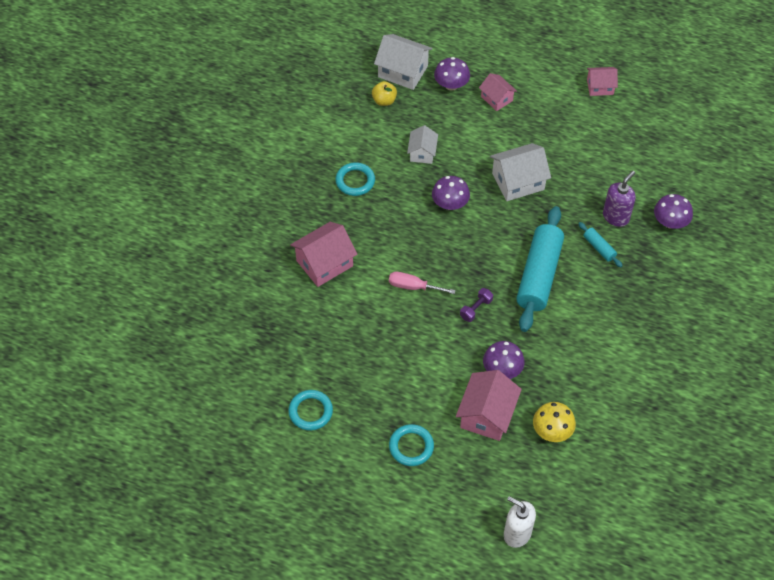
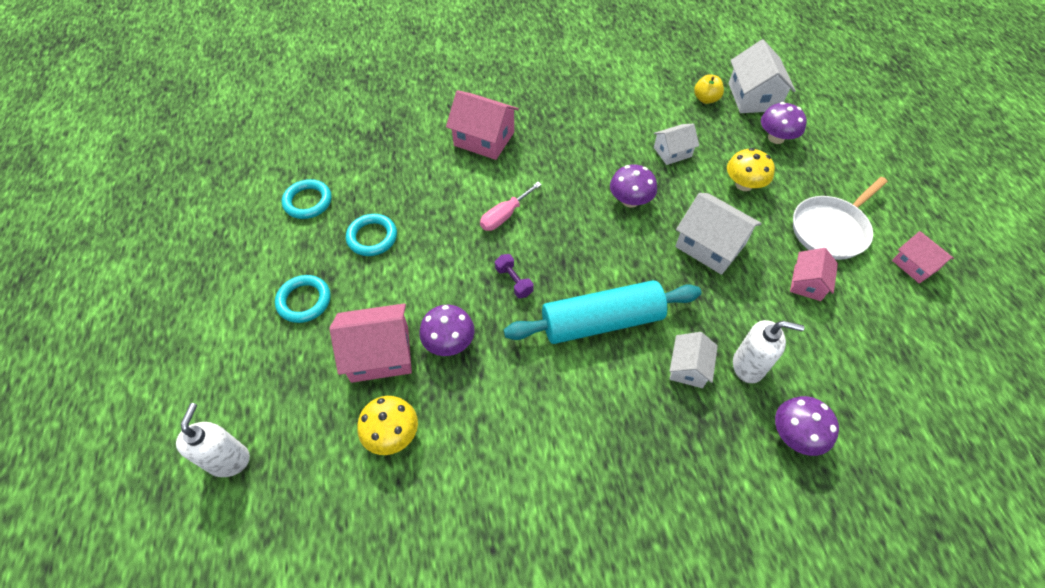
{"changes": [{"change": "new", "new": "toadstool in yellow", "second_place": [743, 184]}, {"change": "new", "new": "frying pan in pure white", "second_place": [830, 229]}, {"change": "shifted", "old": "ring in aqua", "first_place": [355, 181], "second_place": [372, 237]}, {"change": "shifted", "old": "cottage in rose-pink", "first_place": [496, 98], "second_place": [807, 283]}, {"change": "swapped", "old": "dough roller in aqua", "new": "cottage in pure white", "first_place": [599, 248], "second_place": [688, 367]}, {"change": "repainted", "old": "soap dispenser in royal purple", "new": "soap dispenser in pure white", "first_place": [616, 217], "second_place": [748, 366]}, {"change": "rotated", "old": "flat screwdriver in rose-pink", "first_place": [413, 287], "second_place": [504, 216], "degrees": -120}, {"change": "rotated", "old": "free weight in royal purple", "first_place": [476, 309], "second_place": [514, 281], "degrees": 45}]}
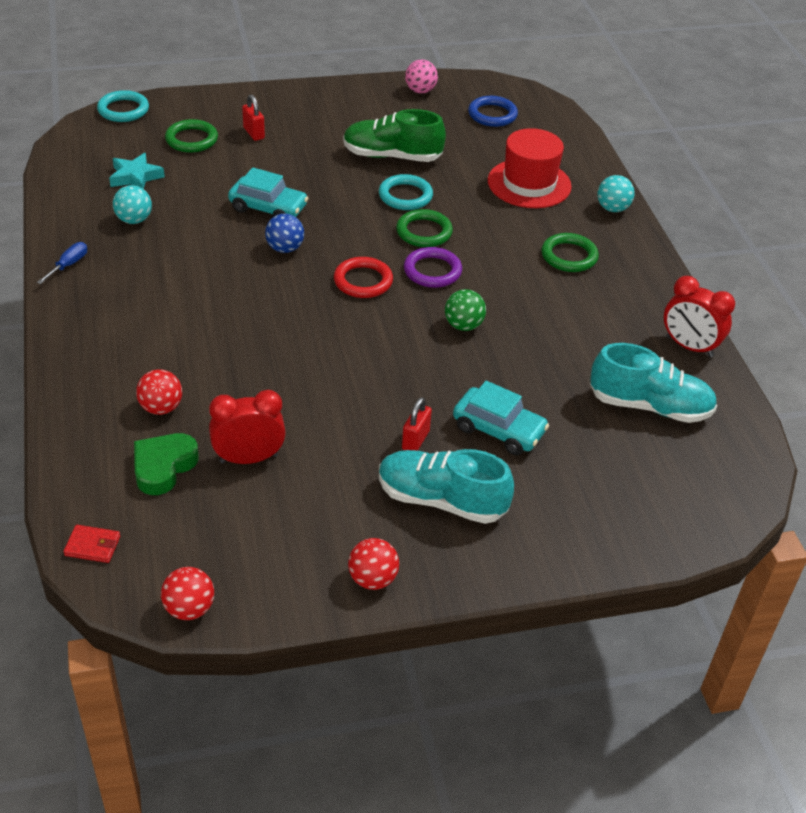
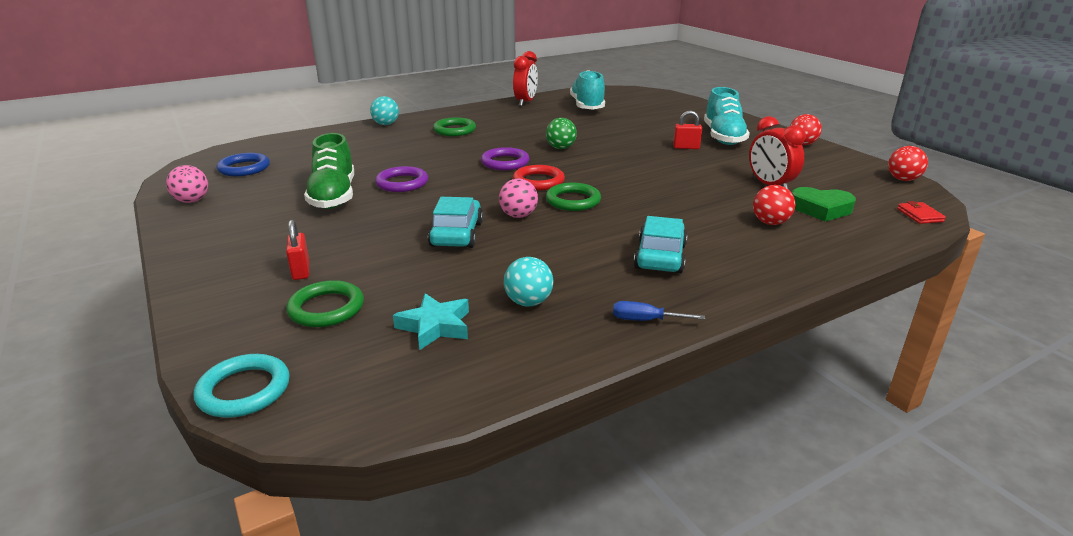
{"changes": [{"change": "gone", "old": "top hat in red", "first_place": [529, 184]}, {"change": "shifted", "old": "ring in green", "first_place": [424, 232], "second_place": [573, 201]}, {"change": "shifted", "old": "car in aqua", "first_place": [498, 430], "second_place": [660, 257]}, {"change": "repainted", "old": "play ball in cobalt", "new": "play ball in rose-pink", "first_place": [285, 248], "second_place": [518, 216]}, {"change": "repainted", "old": "ring in aqua", "new": "ring in royal purple", "first_place": [405, 196], "second_place": [402, 183]}, {"change": "rotated", "old": "padlock in red", "first_place": [254, 133], "second_place": [301, 271], "degrees": -60}]}
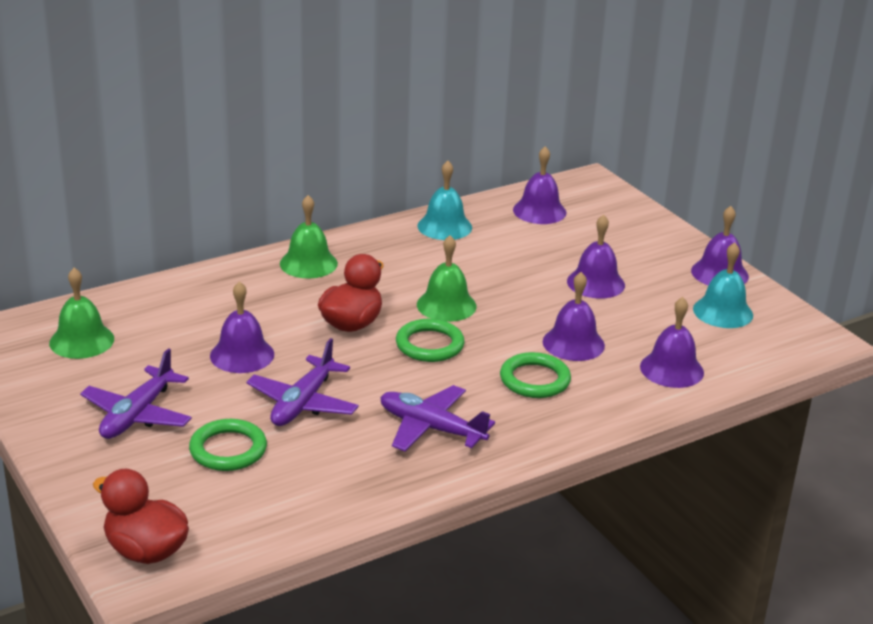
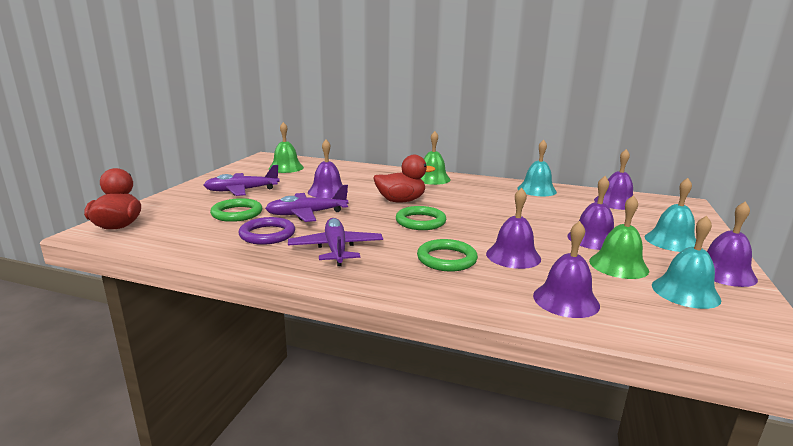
{"changes": [{"change": "new", "new": "ring in royal purple", "second_place": [267, 234]}, {"change": "new", "new": "bell in aqua", "second_place": [671, 241]}, {"change": "shifted", "old": "bell in green", "first_place": [446, 305], "second_place": [618, 265]}]}
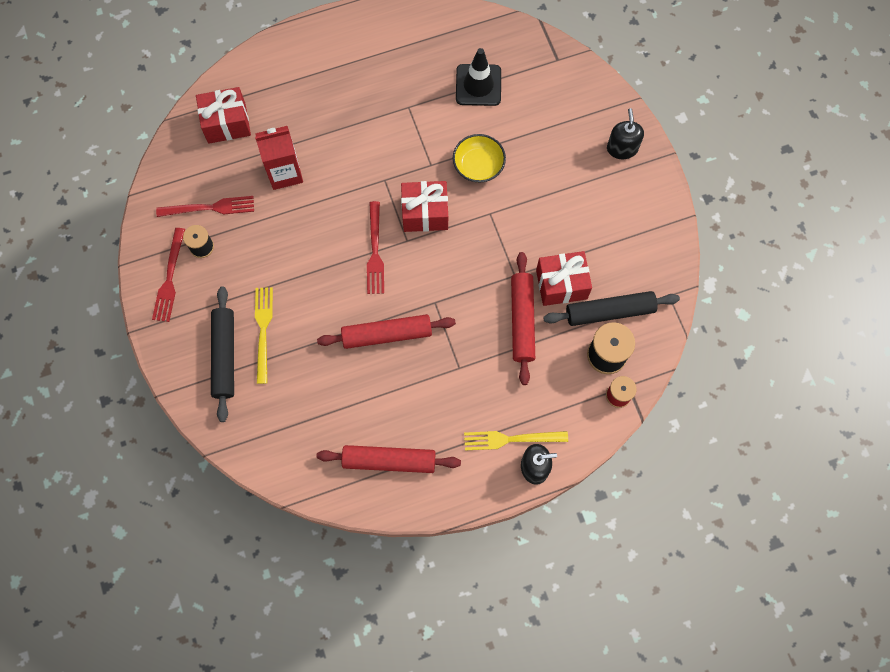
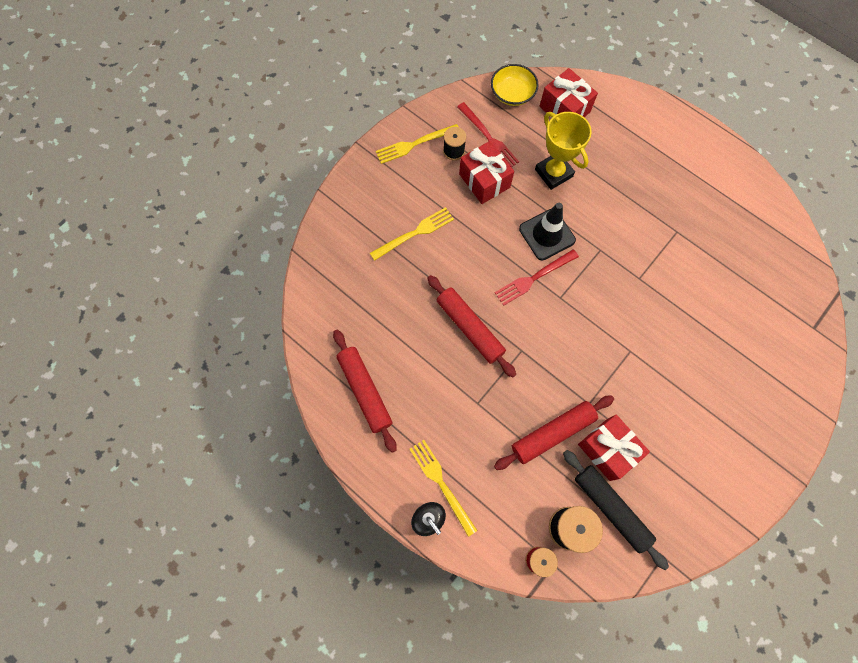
{"changes": [{"change": "gone", "old": "dough roller in black", "first_place": [224, 356]}, {"change": "gone", "old": "soap dispenser in black", "first_place": [622, 148]}, {"change": "shifted", "old": "wrapped gift in red", "first_place": [425, 213], "second_place": [484, 181]}, {"change": "shifted", "old": "bowl in yellow", "first_place": [478, 165], "second_place": [512, 94]}, {"change": "shifted", "old": "traffic cone in black", "first_place": [478, 85], "second_place": [547, 234]}, {"change": "swapped", "old": "carton in red", "new": "prize cup in yellow", "first_place": [285, 173], "second_place": [553, 173]}, {"change": "repainted", "old": "table fork in red", "new": "table fork in yellow", "first_place": [169, 278], "second_place": [414, 144]}]}
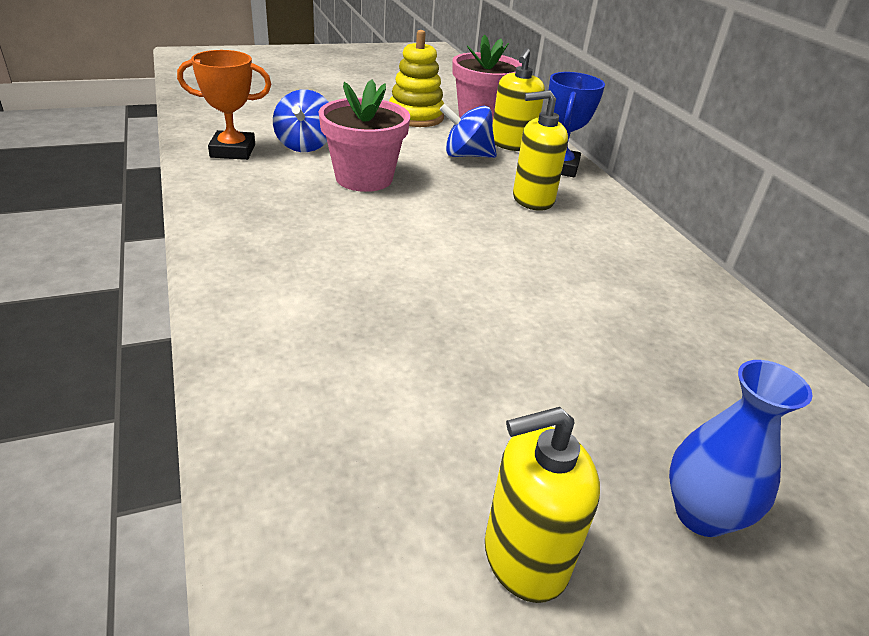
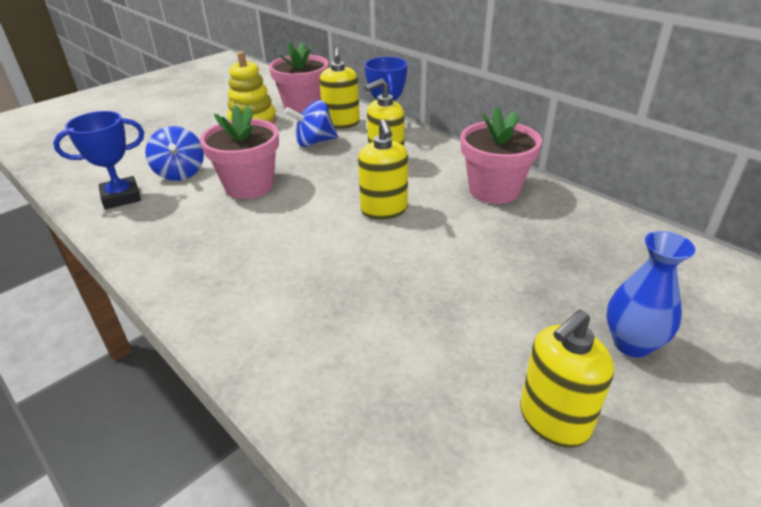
{"changes": [{"change": "new", "new": "soap dispenser in yellow", "second_place": [384, 210]}, {"change": "new", "new": "plant pot in rose-pink", "second_place": [494, 190]}, {"change": "repainted", "old": "prize cup in orange-coloured", "new": "prize cup in cobalt", "first_place": [233, 151], "second_place": [121, 197]}]}
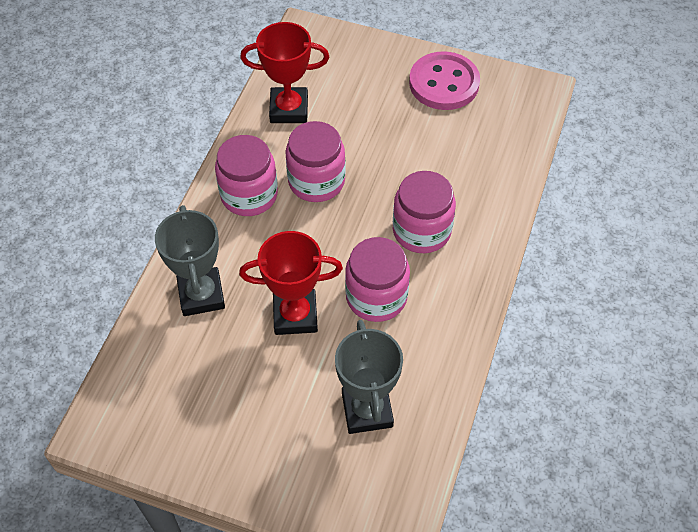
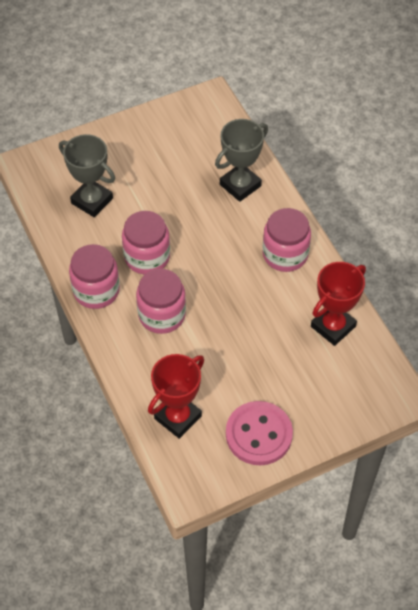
{"changes": [{"change": "shifted", "old": "prize cup in red", "first_place": [295, 315], "second_place": [178, 417]}, {"change": "shifted", "old": "jar in rose-pink", "first_place": [316, 181], "second_place": [96, 290]}, {"change": "rotated", "old": "prize cup in ash-grey", "first_place": [201, 295], "second_place": [240, 185], "degrees": -75}]}
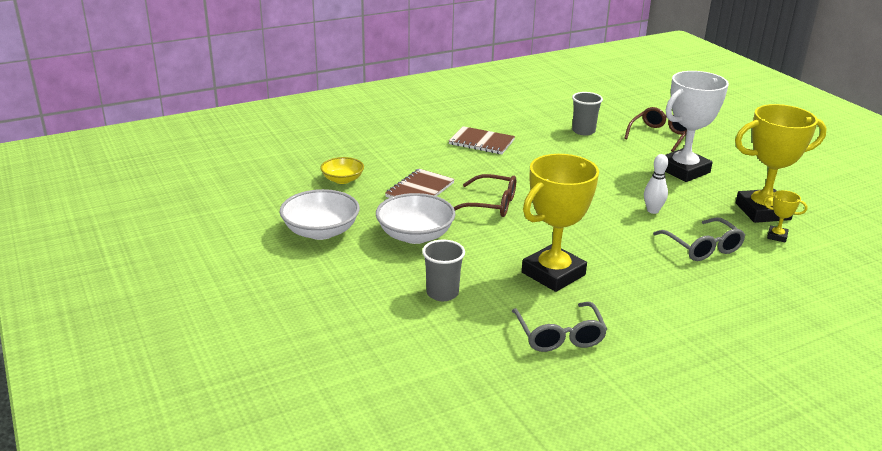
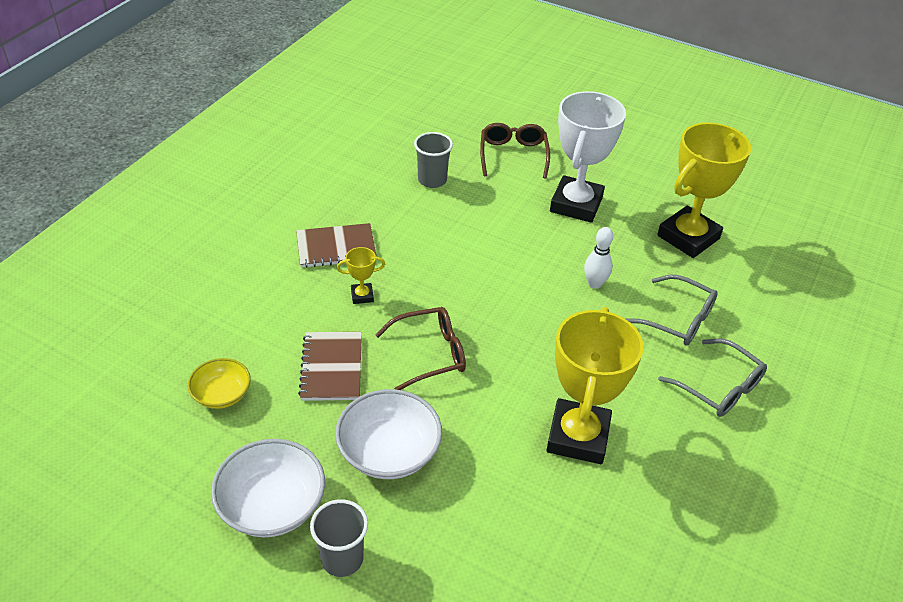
{"changes": [{"change": "shifted", "old": "beaker in ash-grey", "first_place": [442, 293], "second_place": [342, 559]}, {"change": "shifted", "old": "glasses in ash-grey", "first_place": [559, 336], "second_place": [719, 387]}, {"change": "shifted", "old": "prize cup in yellow", "first_place": [777, 236], "second_place": [362, 296]}]}
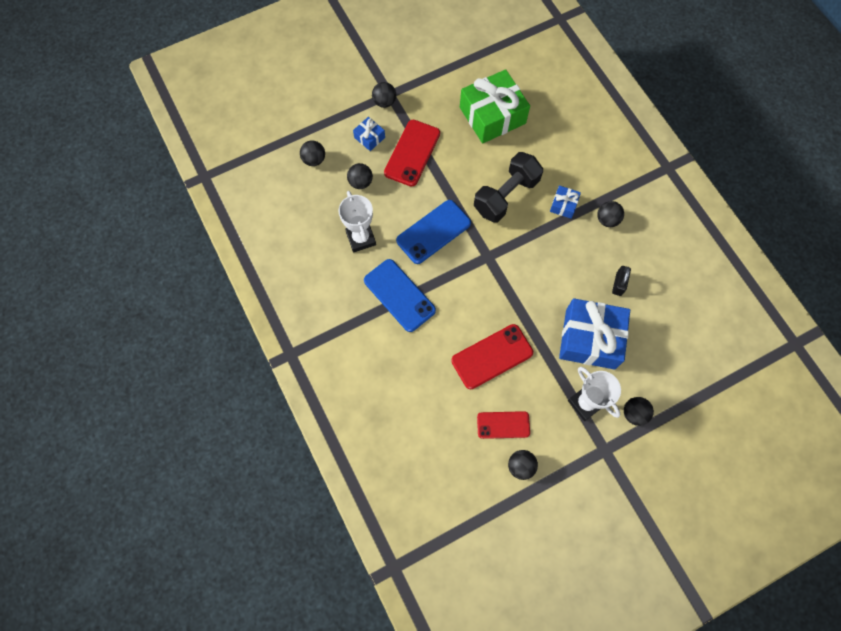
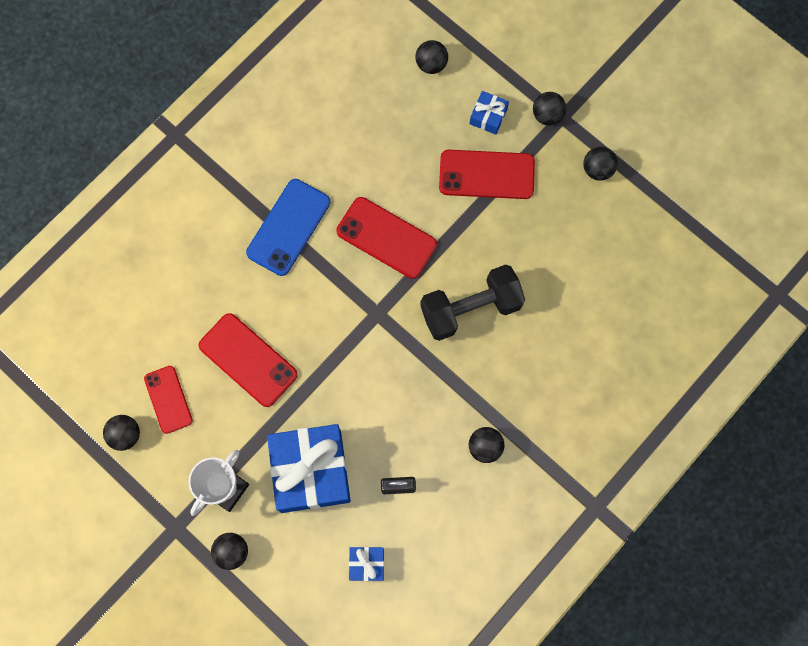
{"changes": [{"change": "gone", "old": "prize cup in pure white", "first_place": [361, 238]}, {"change": "gone", "old": "wrapped gift in green", "first_place": [492, 115]}, {"change": "shifted", "old": "play ball in black", "first_place": [360, 182], "second_place": [597, 169]}, {"change": "shifted", "old": "wrapped gift in cobalt", "first_place": [563, 205], "second_place": [367, 564]}, {"change": "repainted", "old": "phone in cobalt", "new": "phone in red", "first_place": [433, 232], "second_place": [386, 238]}, {"change": "rotated", "old": "free weight in black", "first_place": [506, 195], "second_place": [470, 308], "degrees": -45}]}
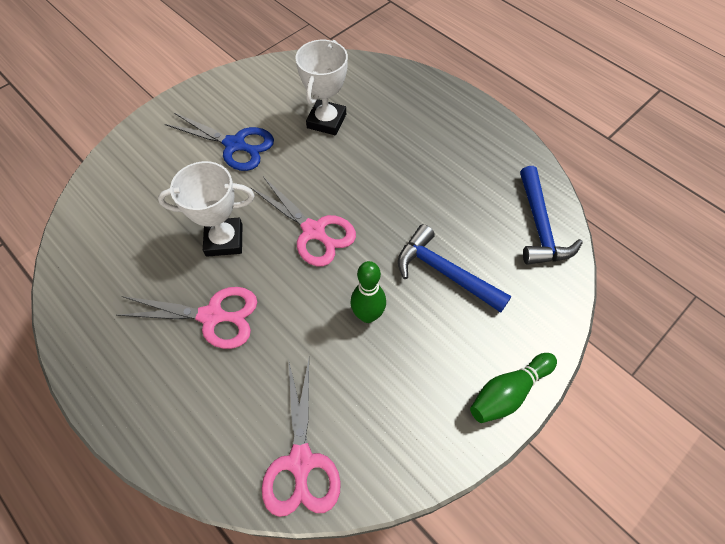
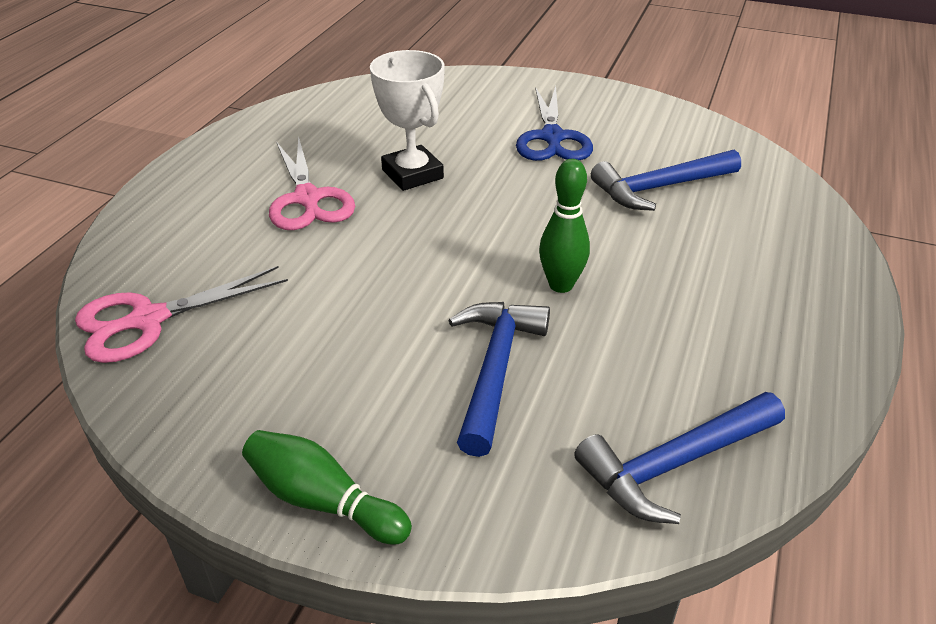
{"changes": [{"change": "gone", "old": "shears in rose-pink", "first_place": [314, 231]}, {"change": "shifted", "old": "skittle in green", "first_place": [368, 315], "second_place": [561, 285]}, {"change": "swapped", "old": "prize cup in pure white", "new": "hammer in cobalt", "first_place": [326, 121], "second_place": [660, 188]}]}
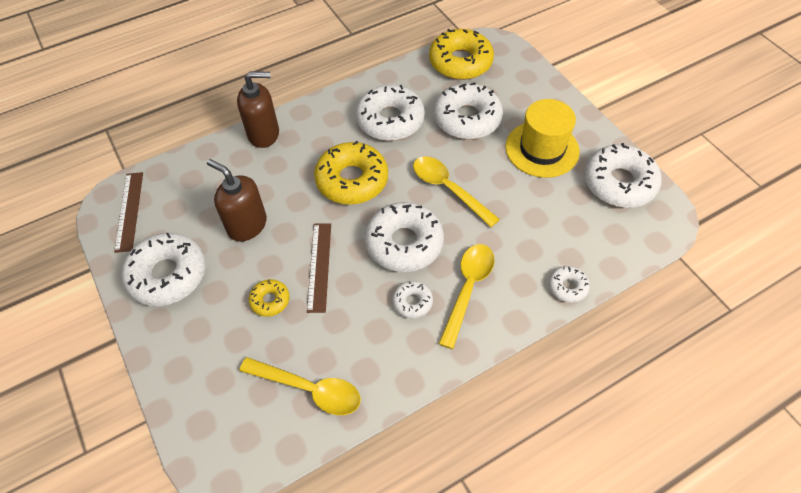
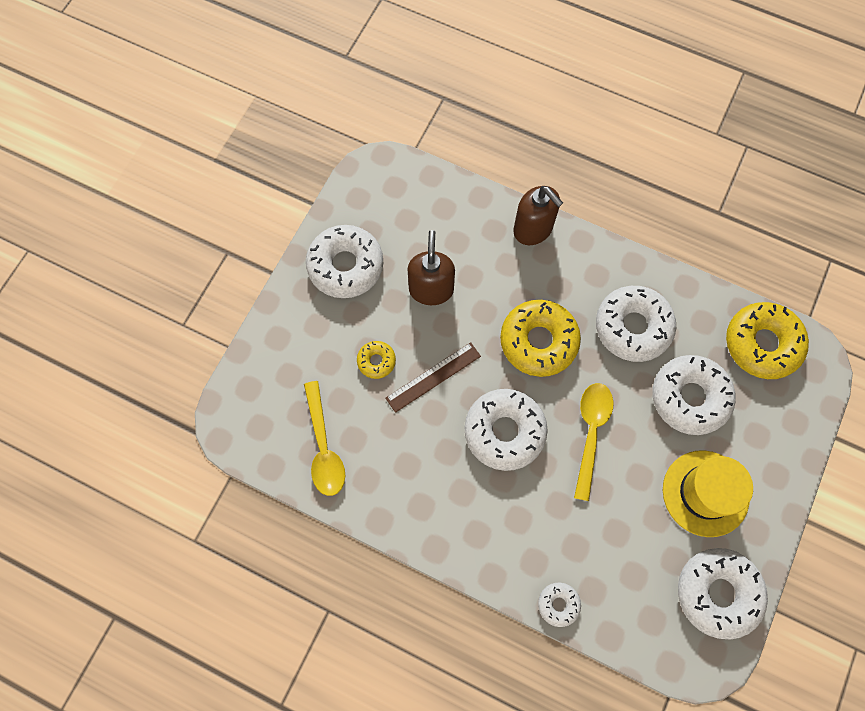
{"changes": [{"change": "gone", "old": "ruler in brown", "first_place": [129, 211]}, {"change": "gone", "old": "glazed donut in pure white", "first_place": [412, 302]}, {"change": "gone", "old": "tablespoon in yellow", "first_place": [468, 289]}]}
